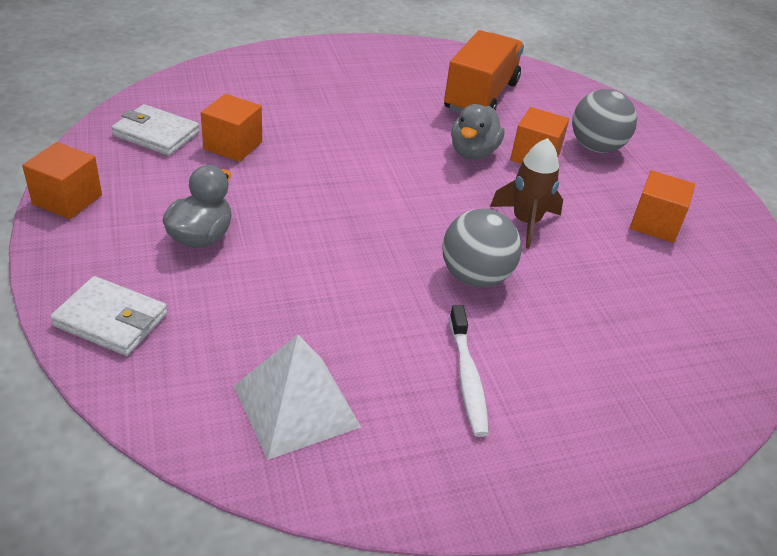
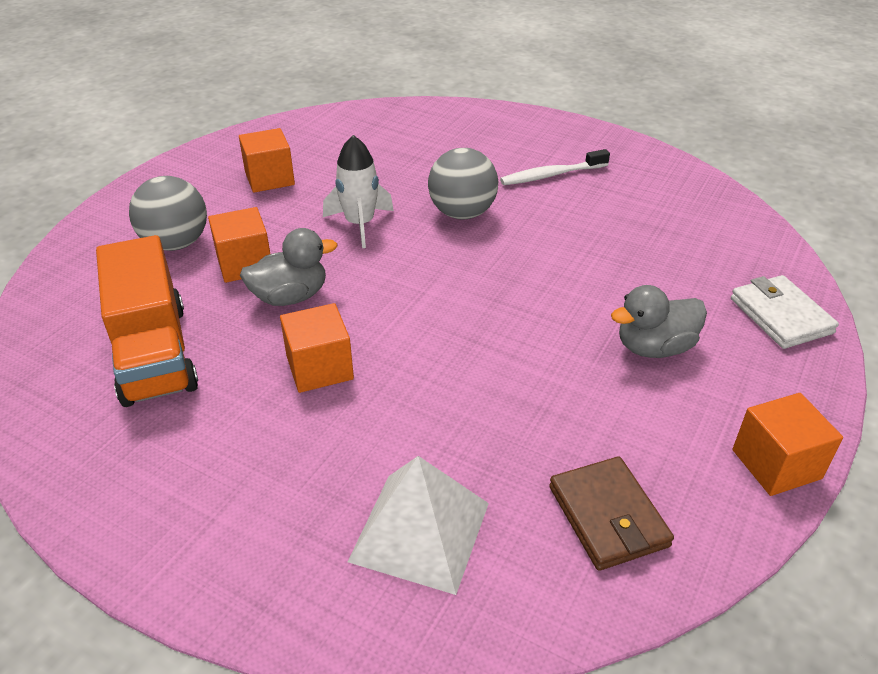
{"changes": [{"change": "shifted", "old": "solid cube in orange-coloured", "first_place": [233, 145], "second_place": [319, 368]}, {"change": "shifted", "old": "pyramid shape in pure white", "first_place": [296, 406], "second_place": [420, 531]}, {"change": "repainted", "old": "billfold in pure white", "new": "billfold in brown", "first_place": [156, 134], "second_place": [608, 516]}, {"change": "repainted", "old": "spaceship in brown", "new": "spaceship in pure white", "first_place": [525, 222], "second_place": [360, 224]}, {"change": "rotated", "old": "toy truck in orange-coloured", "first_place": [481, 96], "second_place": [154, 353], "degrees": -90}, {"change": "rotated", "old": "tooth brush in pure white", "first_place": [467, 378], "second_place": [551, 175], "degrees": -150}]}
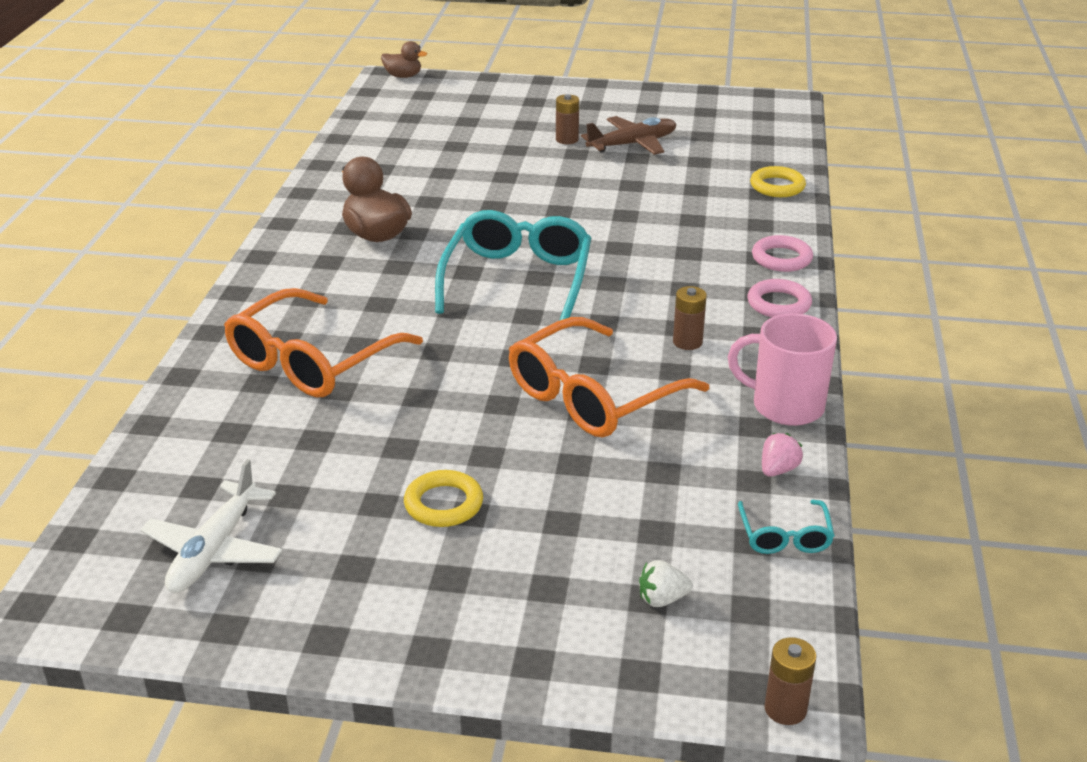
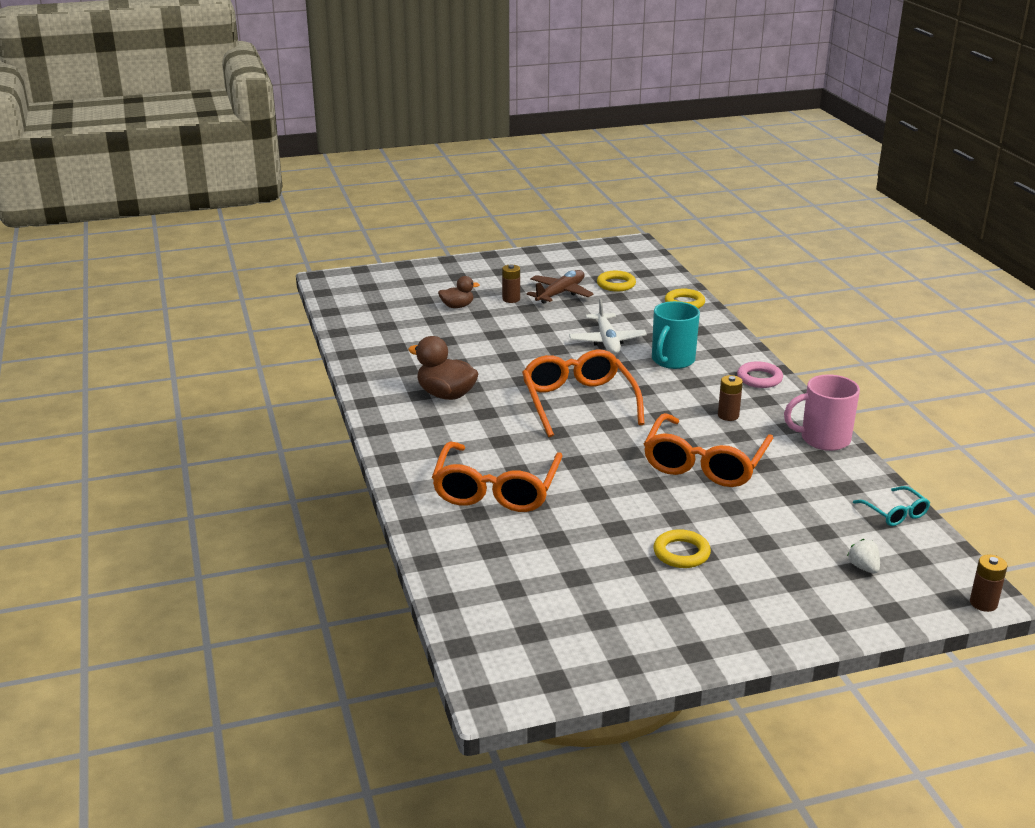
{"changes": [{"change": "gone", "old": "ring in rose-pink", "first_place": [781, 258]}, {"change": "gone", "old": "toy strawberry in rose-pink", "first_place": [778, 470]}, {"change": "new", "new": "ring in yellow", "second_place": [616, 284]}, {"change": "new", "new": "mug in aqua", "second_place": [672, 360]}, {"change": "shifted", "old": "plane in pure white", "first_place": [214, 549], "second_place": [607, 341]}, {"change": "shifted", "old": "rubber duck in brown", "first_place": [403, 76], "second_place": [457, 306]}, {"change": "repainted", "old": "glasses in aqua", "new": "glasses in orange-coloured", "first_place": [517, 280], "second_place": [579, 402]}, {"change": "rotated", "old": "toy strawberry in pure white", "first_place": [662, 599], "second_place": [863, 567], "degrees": 105}]}
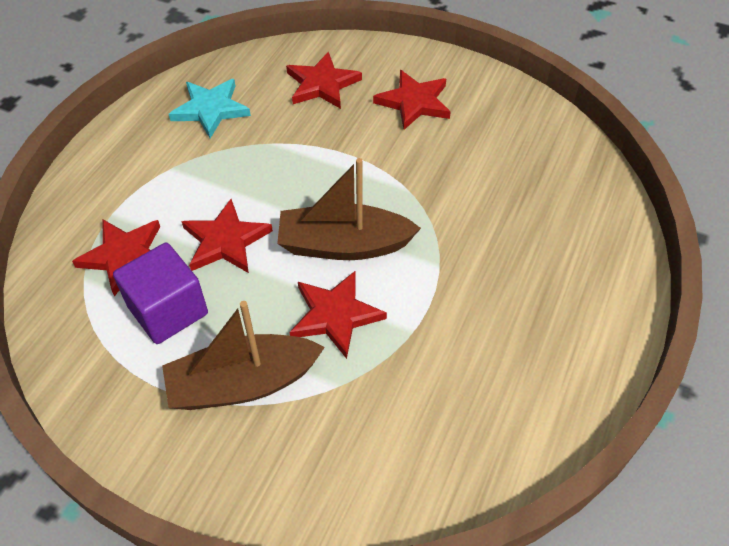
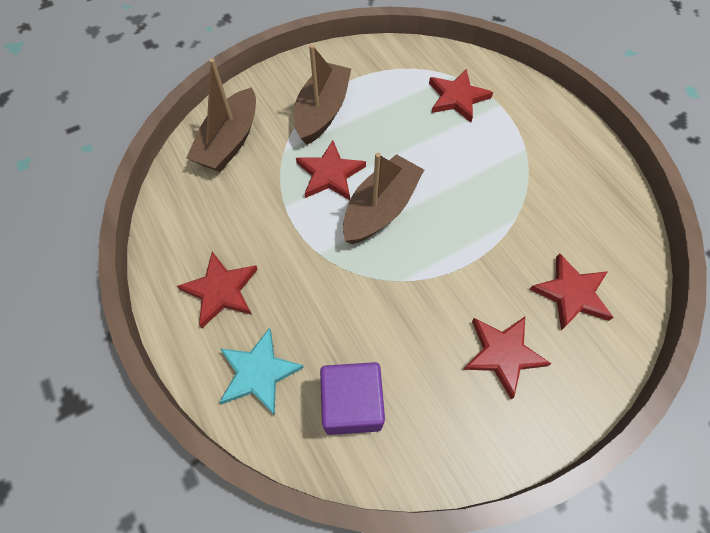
{"changes": [{"change": "new", "new": "boat in brown", "second_place": [229, 141]}, {"change": "shifted", "old": "solid cube in royal purple", "first_place": [168, 310], "second_place": [352, 404]}, {"change": "shifted", "old": "star in aqua", "first_place": [210, 109], "second_place": [258, 372]}, {"change": "shifted", "old": "star in red", "first_place": [225, 241], "second_place": [221, 290]}]}
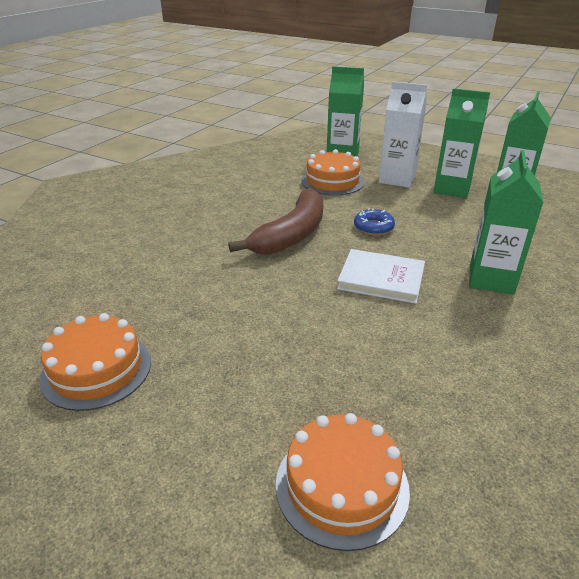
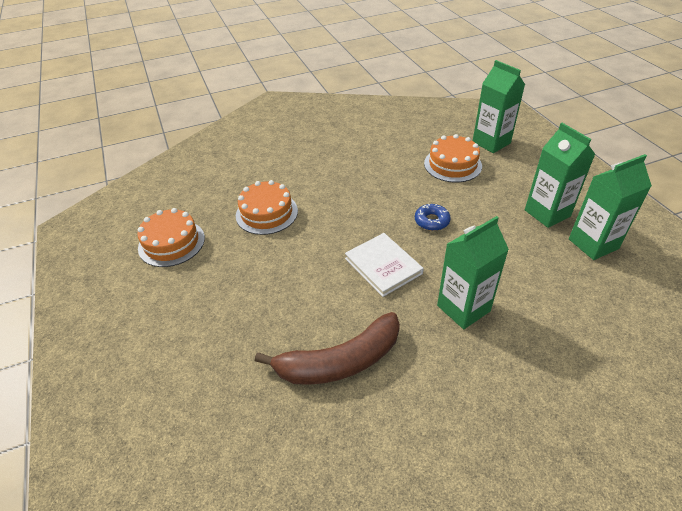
{"changes": [{"change": "gone", "old": "carton in pure white", "first_place": [397, 179]}, {"change": "shifted", "old": "banana fruit in brown", "first_place": [291, 234], "second_place": [340, 361]}, {"change": "shifted", "old": "cake in orange-coloured", "first_place": [342, 485], "second_place": [266, 213]}]}
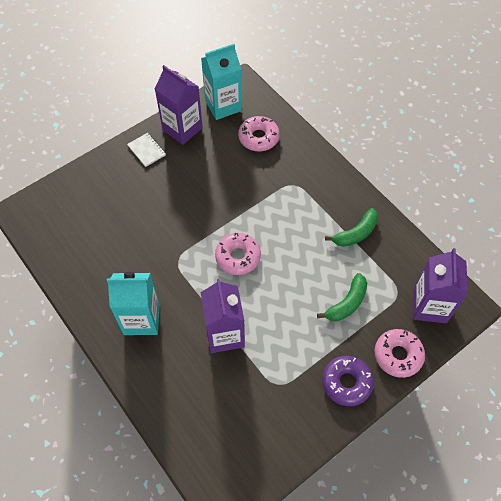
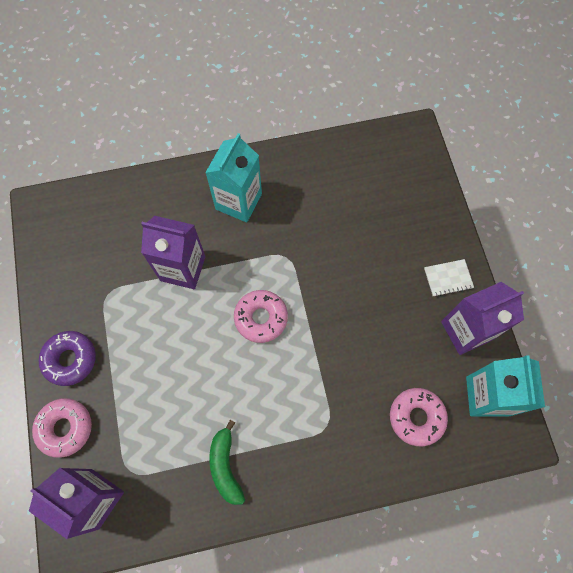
{"changes": [{"change": "gone", "old": "banana fruit in green", "first_place": [347, 303]}]}
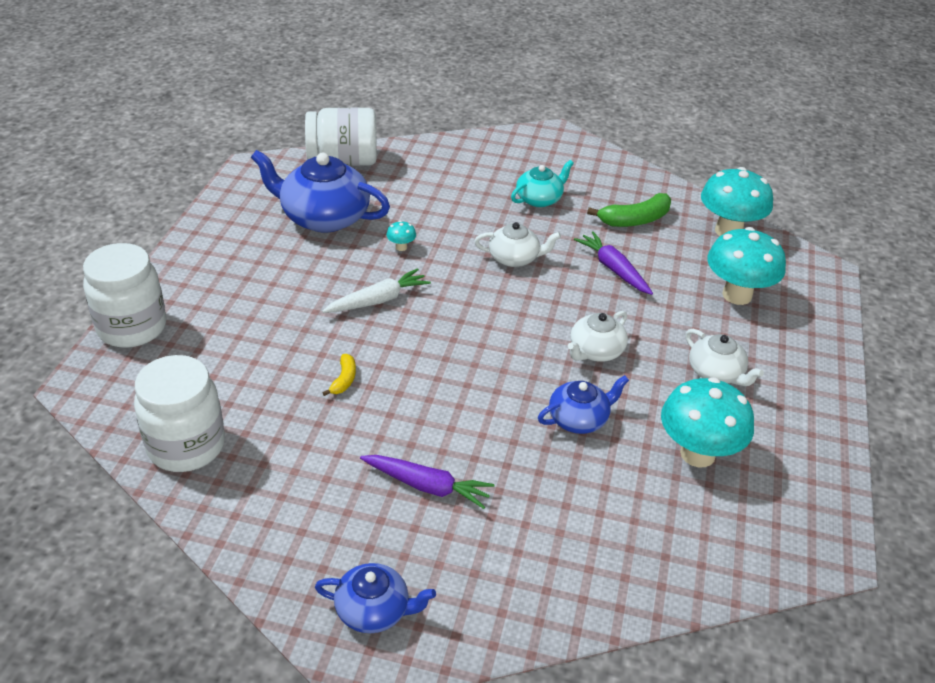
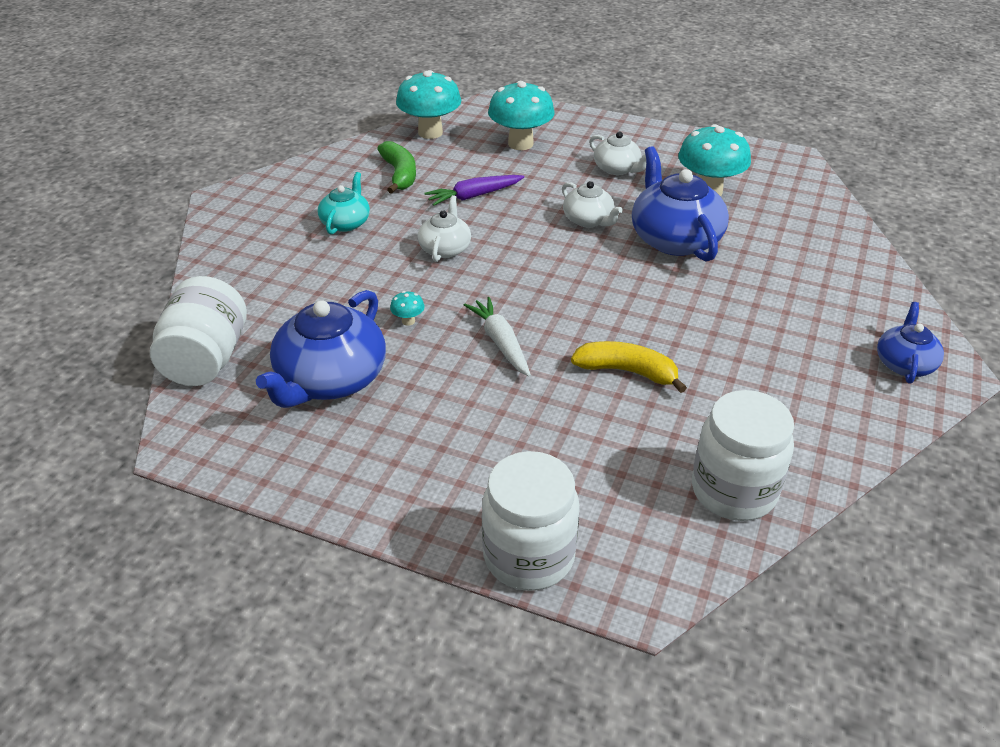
{"changes": [{"change": "gone", "old": "carrot in royal purple", "first_place": [427, 486]}, {"change": "rotated", "old": "tea pot in aqua", "first_place": [539, 199], "second_place": [346, 222], "degrees": 45}, {"change": "rotated", "old": "tea pot in pure white", "first_place": [716, 373], "second_place": [617, 169], "degrees": 75}, {"change": "scaled", "old": "banana fruit in yellow", "first_place": [344, 380], "second_place": [627, 371], "factor": 1.84}, {"change": "scaled", "old": "tea pot in cobalt", "first_place": [579, 419], "second_place": [674, 239], "factor": 1.79}]}
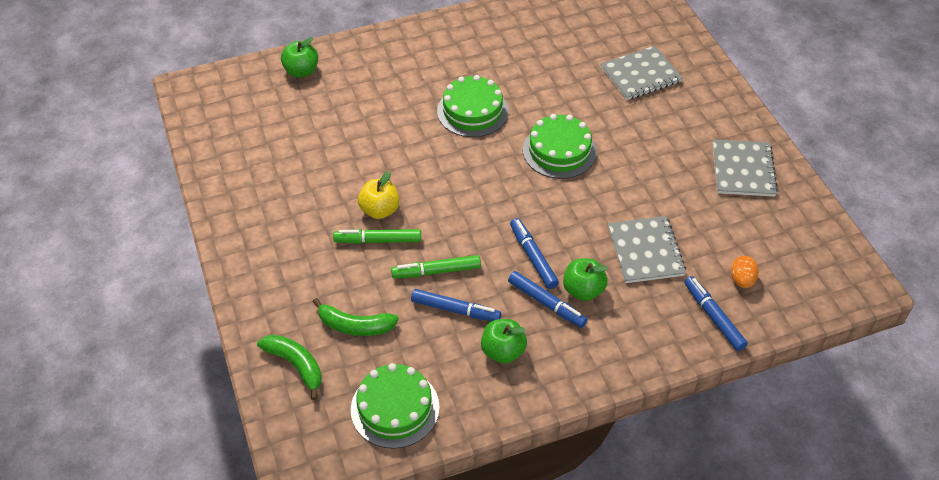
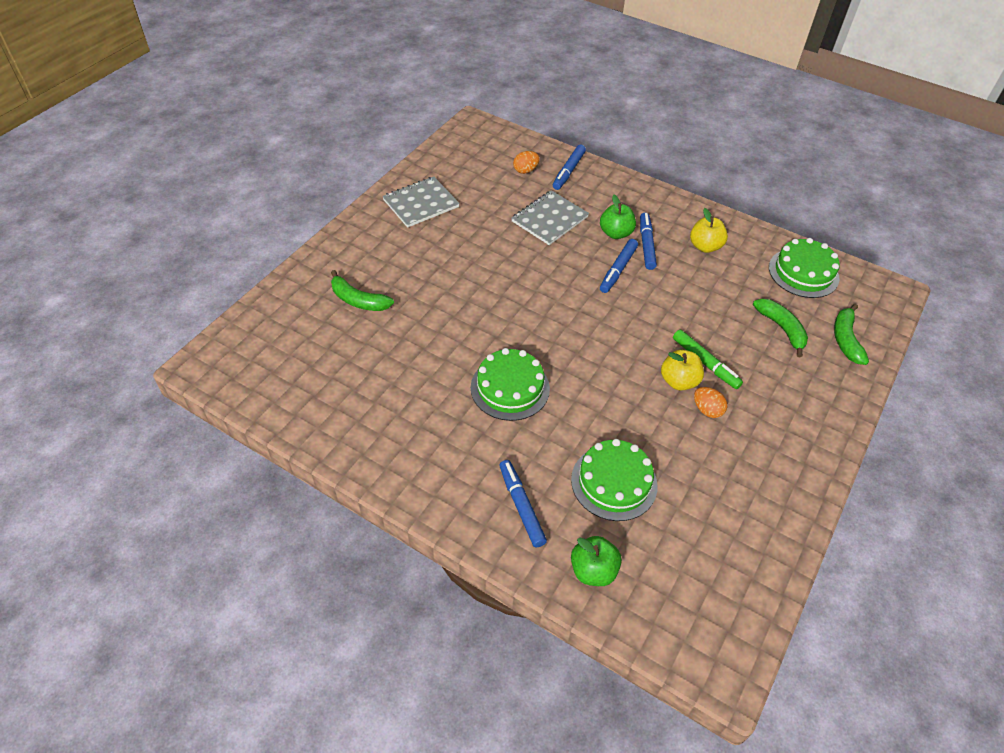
{"changes": [{"change": "gone", "old": "marker pen in green", "first_place": [436, 271]}, {"change": "new", "new": "egg shape in orange-coloured", "second_place": [707, 410]}, {"change": "shifted", "old": "marker pen in cobalt", "first_place": [455, 310], "second_place": [521, 506]}, {"change": "shifted", "old": "cake in green", "first_place": [559, 151], "second_place": [614, 482]}, {"change": "swapped", "old": "notepad in ash-grey", "new": "banana fruit in green", "first_place": [640, 75], "second_place": [358, 300]}, {"change": "repainted", "old": "apple in green", "new": "apple in yellow", "first_place": [503, 351], "second_place": [705, 246]}]}
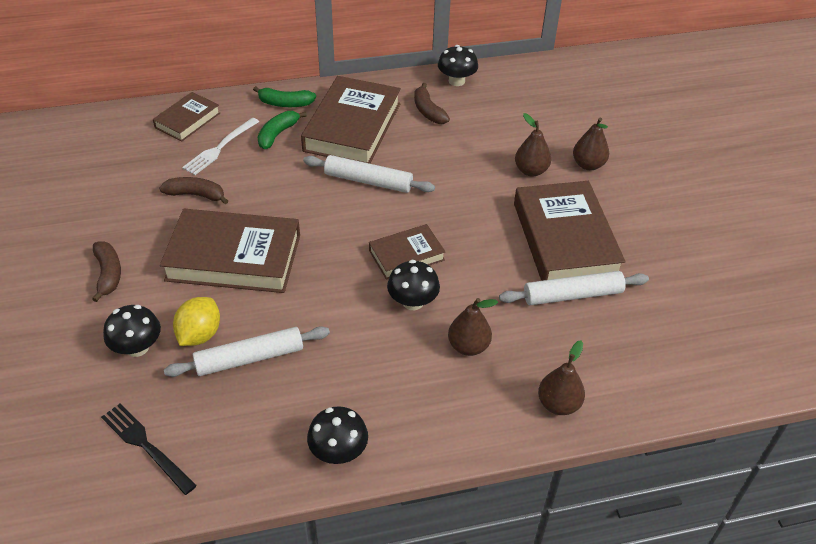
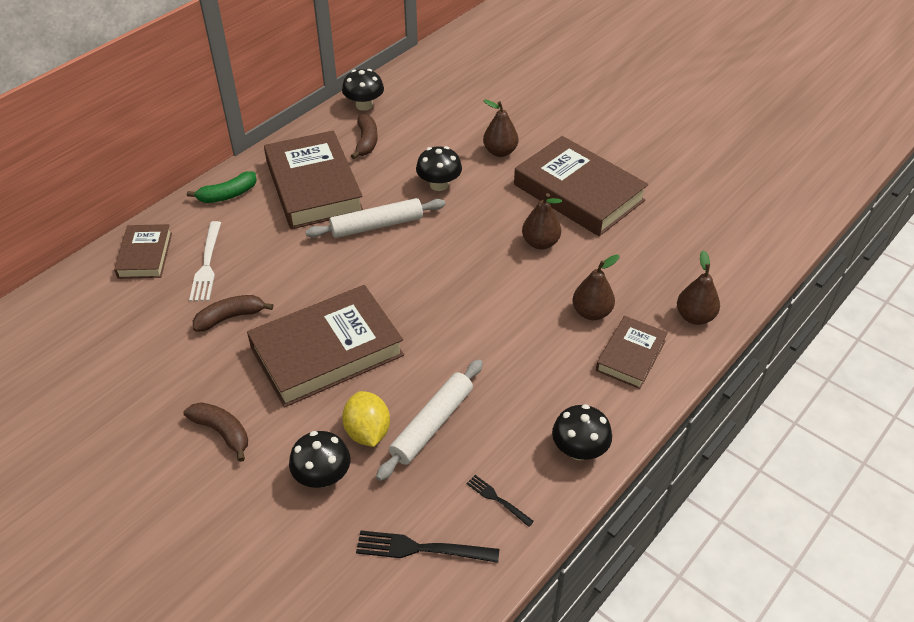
{"changes": [{"change": "gone", "old": "banana fruit in green", "first_place": [277, 134]}, {"change": "gone", "old": "dough roller in pure white", "first_place": [572, 295]}, {"change": "new", "new": "table fork in black", "second_place": [497, 499]}, {"change": "shifted", "old": "hardback in brown", "first_place": [406, 255], "second_place": [631, 355]}, {"change": "shifted", "old": "toadstool in black", "first_place": [413, 302], "second_place": [439, 184]}, {"change": "shifted", "old": "pear fruit in brown", "first_place": [588, 165], "second_place": [540, 243]}, {"change": "rotated", "old": "banana fruit in brown", "first_place": [428, 111], "second_place": [366, 142], "degrees": -120}]}
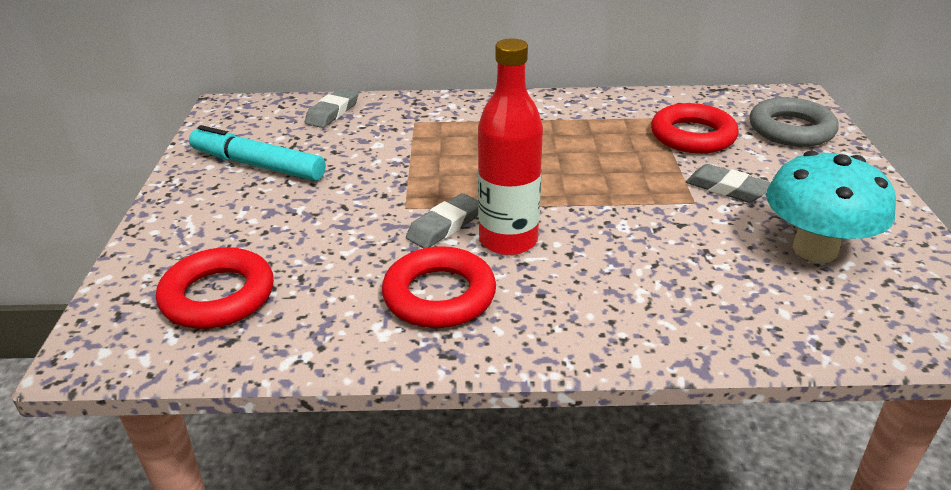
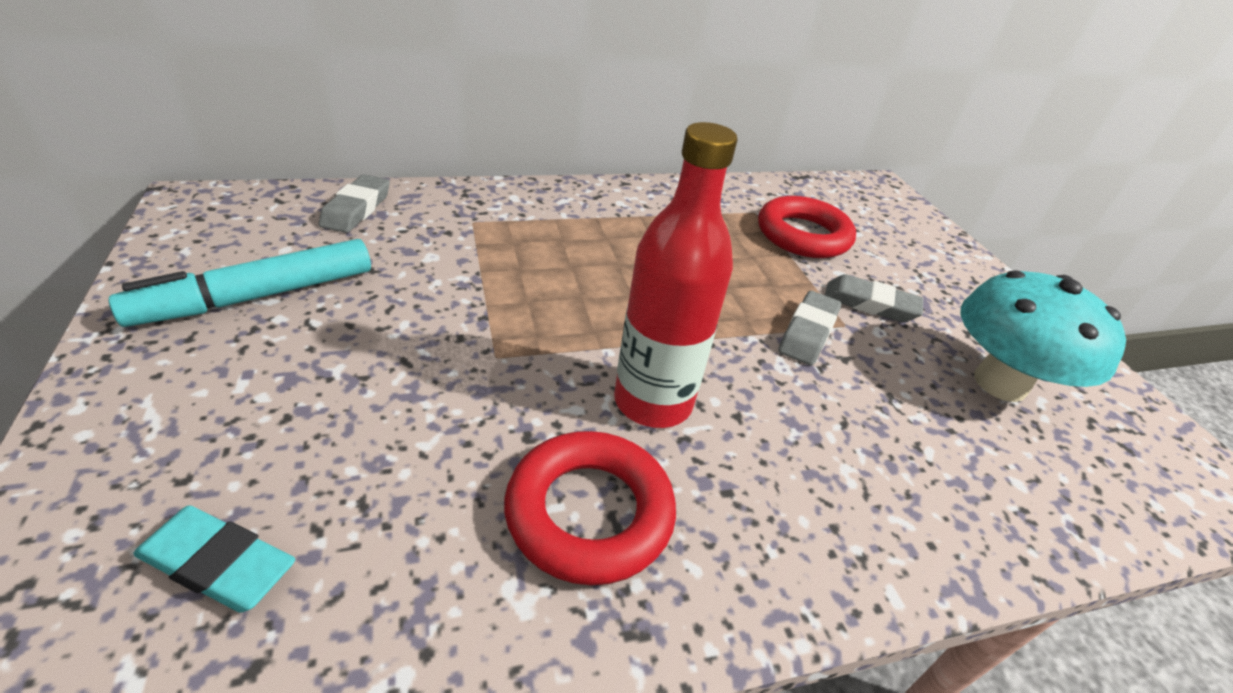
{"changes": [{"change": "gone", "old": "ring in ash-grey", "first_place": [791, 130]}, {"change": "shifted", "old": "pencil eraser in ash-grey", "first_place": [444, 226], "second_place": [808, 333]}, {"change": "swapped", "old": "ring in red", "new": "pencil eraser in aqua", "first_place": [218, 296], "second_place": [218, 564]}, {"change": "rotated", "old": "marker pen in aqua", "first_place": [258, 165], "second_place": [257, 296], "degrees": -45}]}
